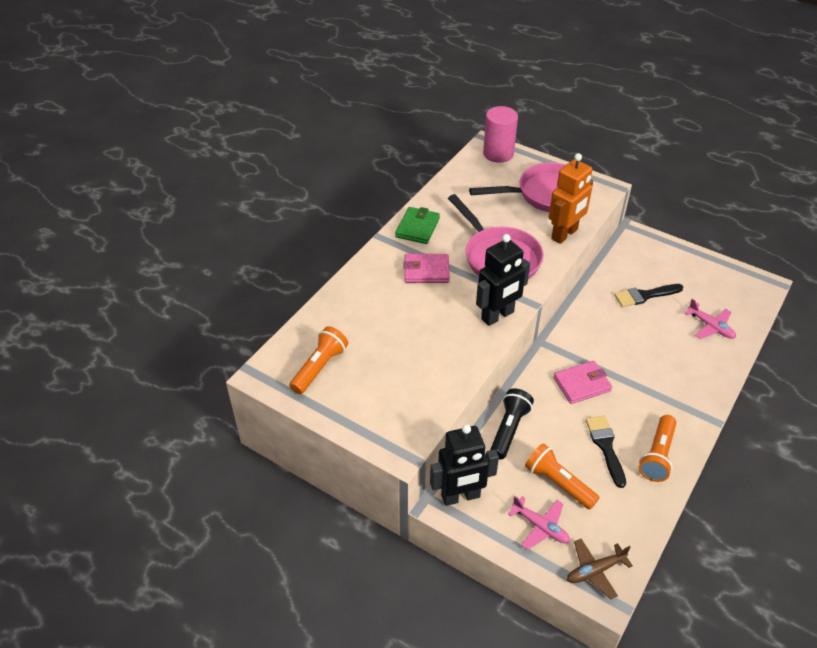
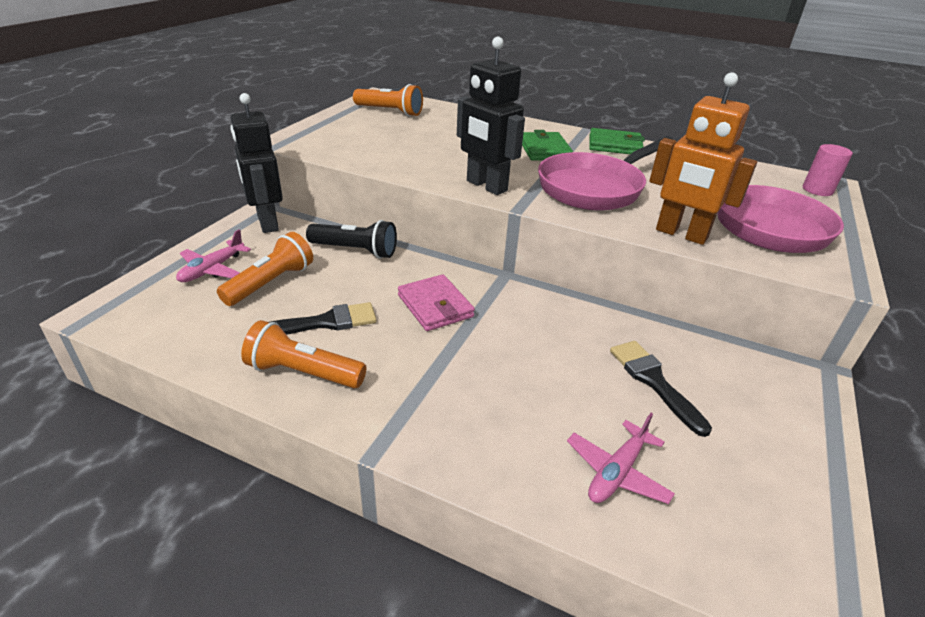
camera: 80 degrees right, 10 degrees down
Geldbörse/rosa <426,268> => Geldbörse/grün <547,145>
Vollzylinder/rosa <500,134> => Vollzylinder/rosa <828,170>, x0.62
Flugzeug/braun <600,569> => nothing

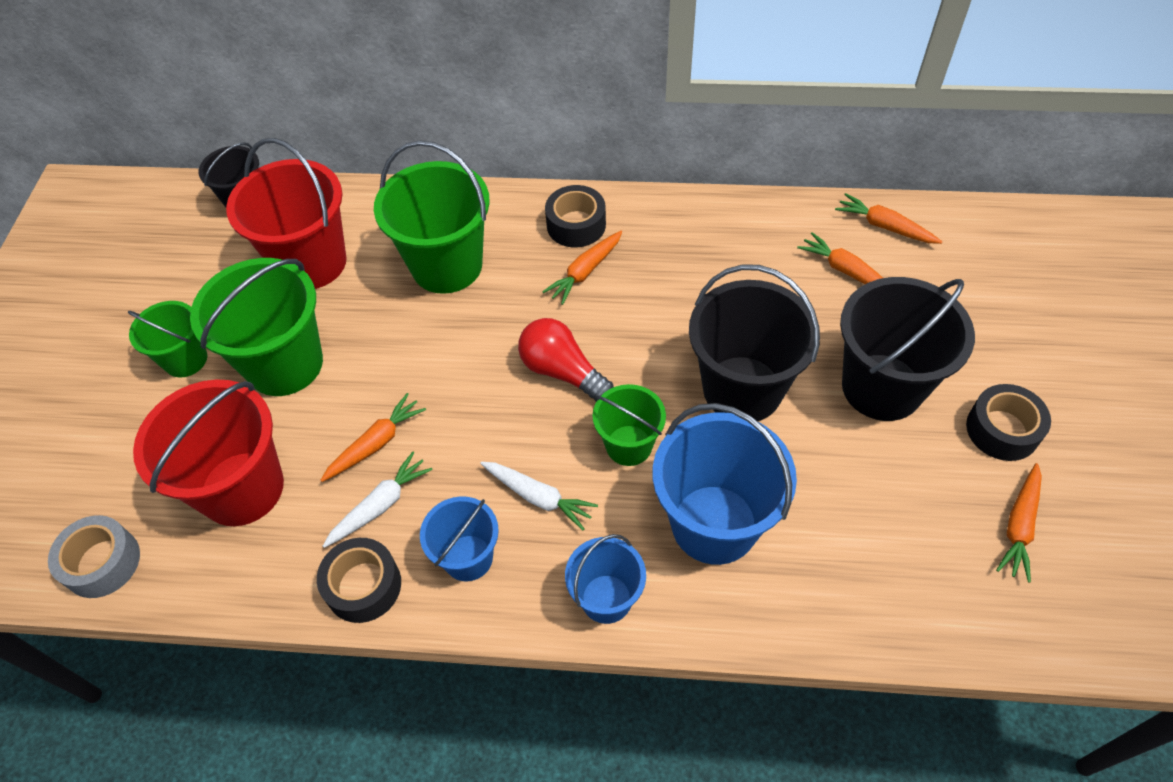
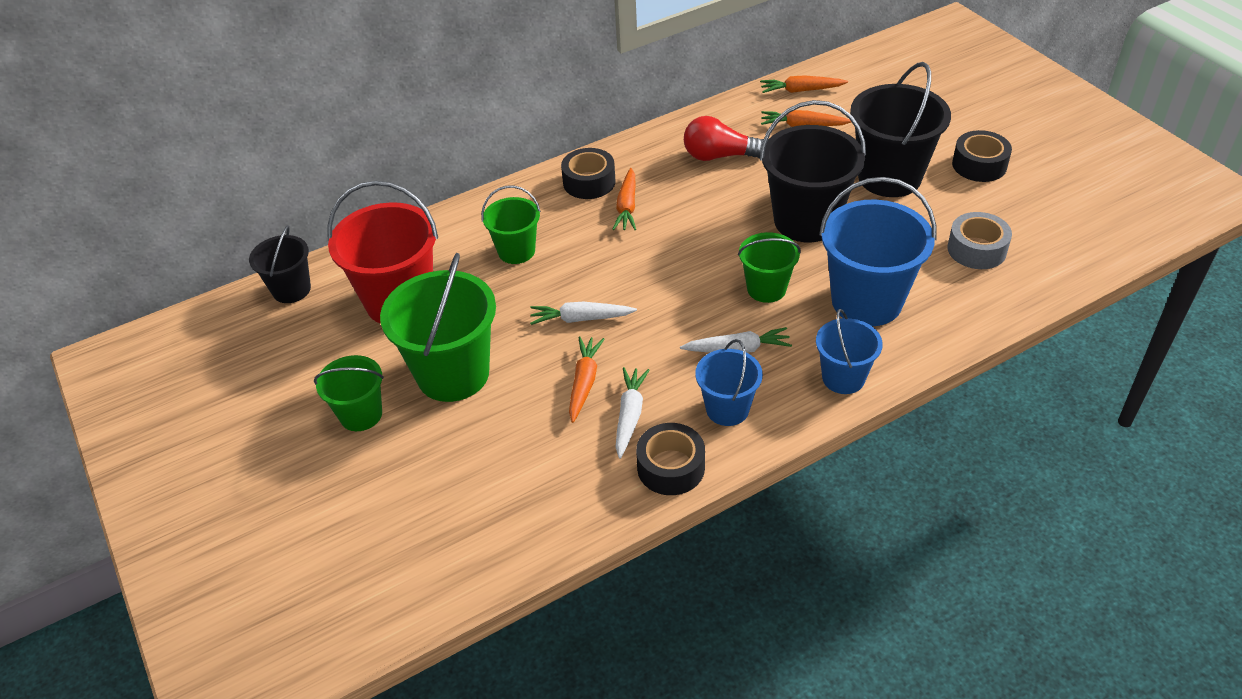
camera: 35 degrees left, 10 degrees down
Klebeband/grau <94,556> => Klebeband/grau <979,240>, relocated
Eimer/rot <208,452> => nothing
Eimer/grün <432,217> => Eimer/grün <511,224>, x0.57
Glühbirne/rot <566,360> => Glühbirne/rot <724,138>, relocated
Karotte/orange <1019,523> => nothing
nothing => Karotte/weiß <583,313>

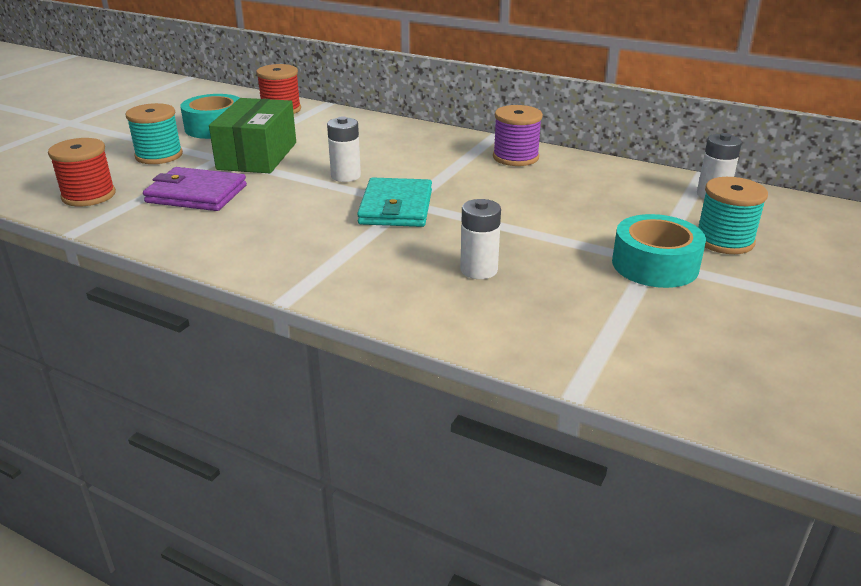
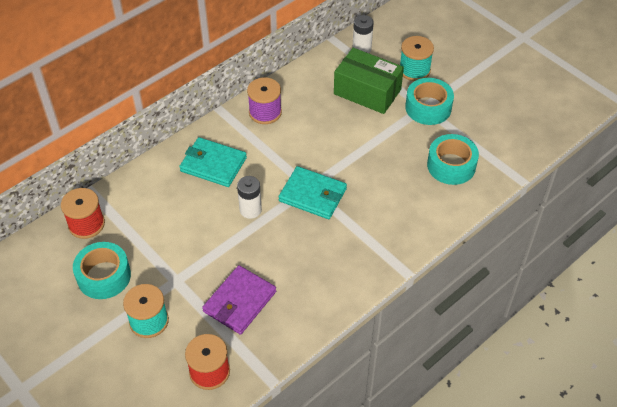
camera: 70 degrees left, 20 degrees up
Schachtel/grün <252,135> => Schachtel/grün <369,81>, relocated
Batterie/weiß <480,239> => nothing
nothing => Geldbörse/türkis <213,162>
nothing => Klebeband/türkis <453,159>

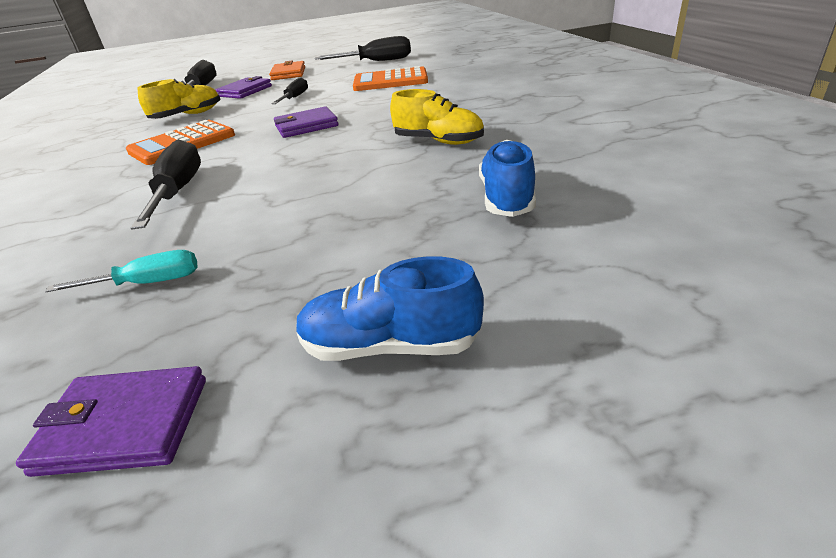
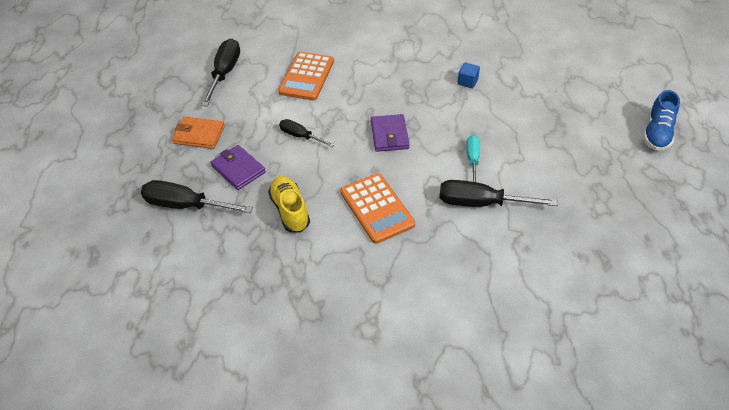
camera: 75 degrees left, 15 degrees up
Geldbörse/lila <111,421> => nothing
Schraubenzieher/türkis <121,271> => Schraubenzieher/türkis <473,158>, relocated
Schuh/gelb <437,117> => Kubus/blau <469,75>
Schuh/blau <507,178> => nothing

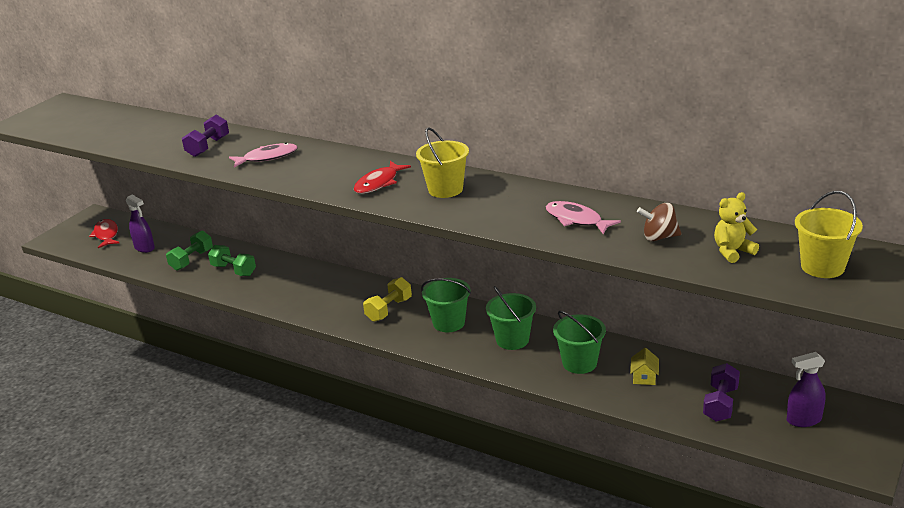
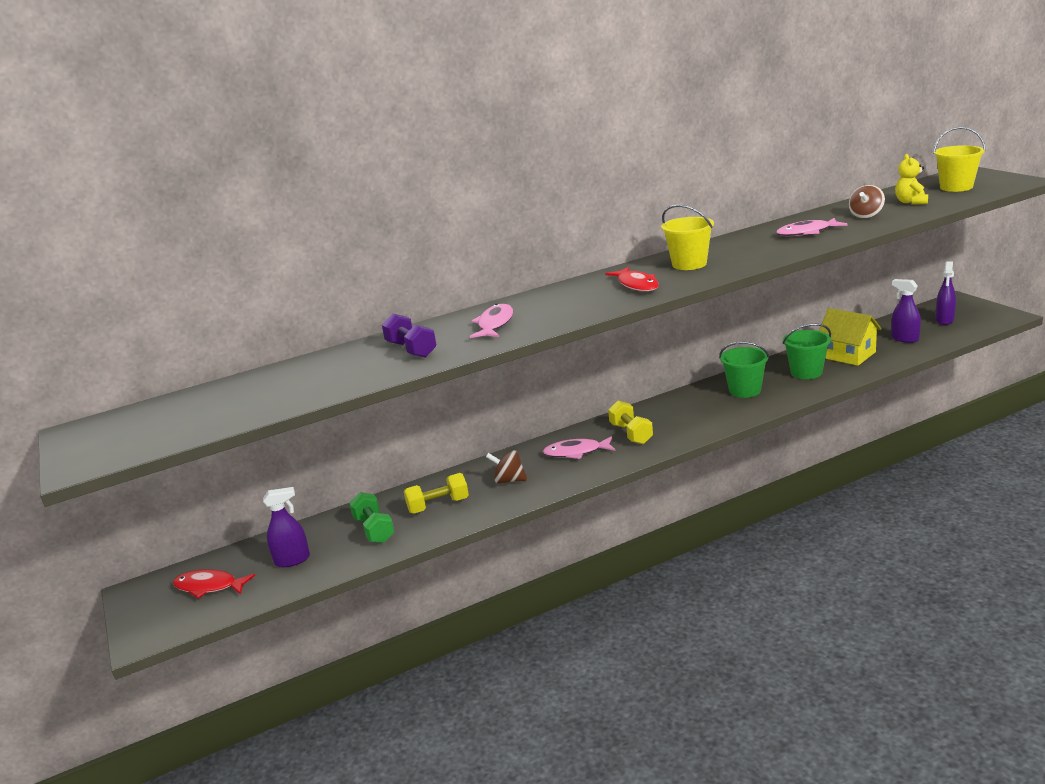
camera: 55 degrees left, 5 degrees down
Hantel/grün <232,260> => Hantel/gelb <436,493>
Eimer/grün <446,305> => nothing
Haus/gelb <644,366> => Haus/gelb <850,337>, x2.02
Hantel/lila <721,392> => Sprühflasche/lila <906,311>
nothing => Kreisel/braun <506,467>
nothing => Fisch/rosa <579,448>

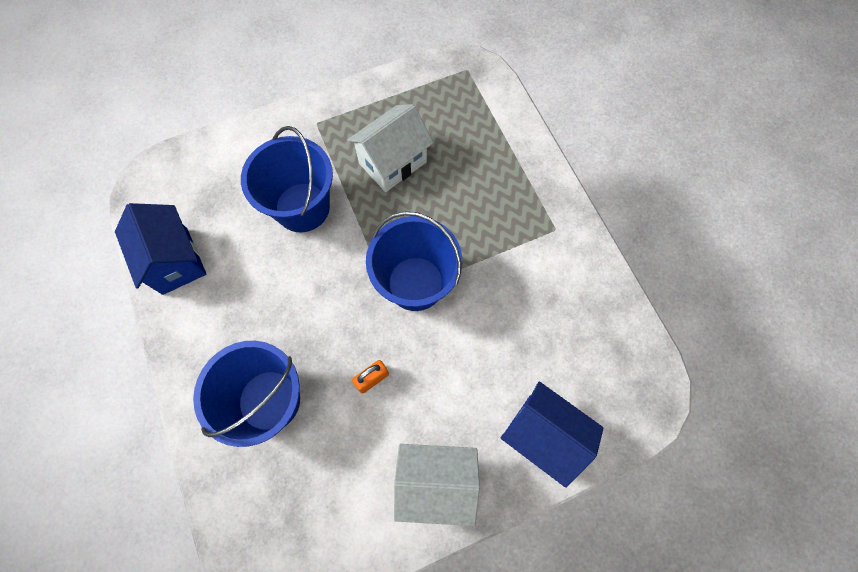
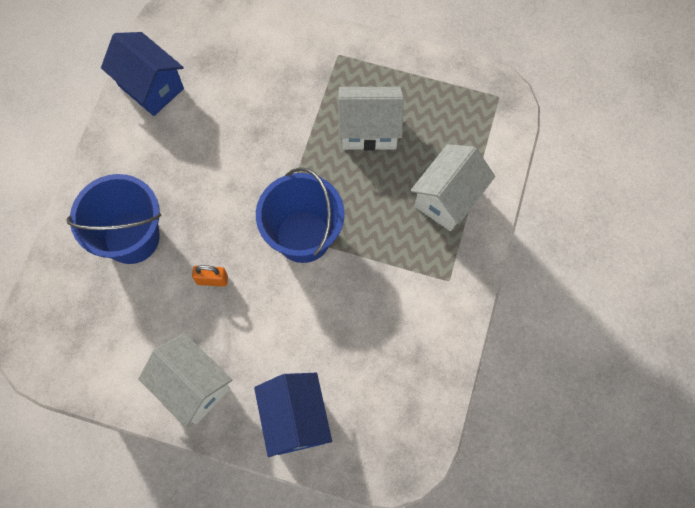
camera: 40 degrees right, 0 degrees up
Haus/blau <160,249> => Haus/blau <142,74>, 60 degrees counterclockwise
Eimer/blau <287,179> => nothing
nothing => Haus/weiß <452,187>

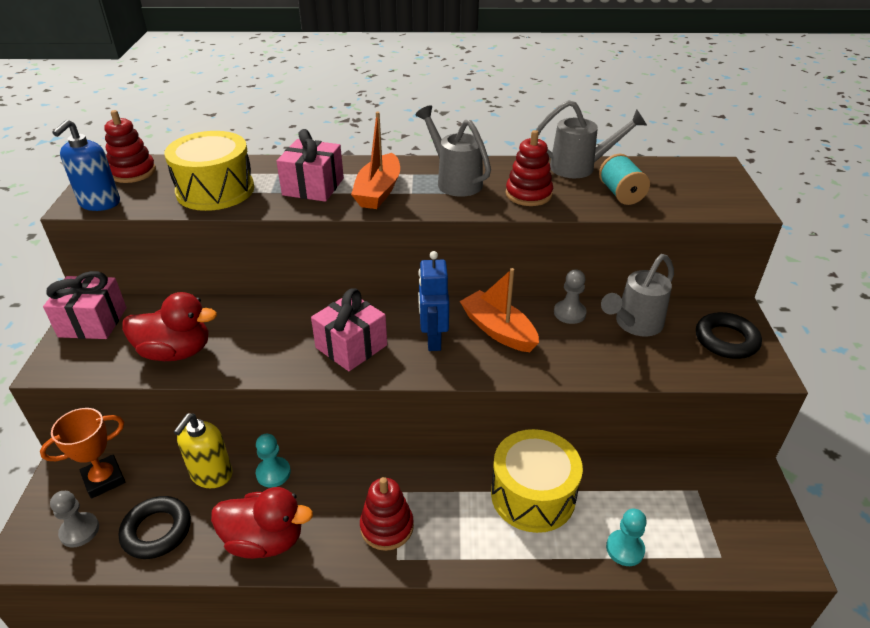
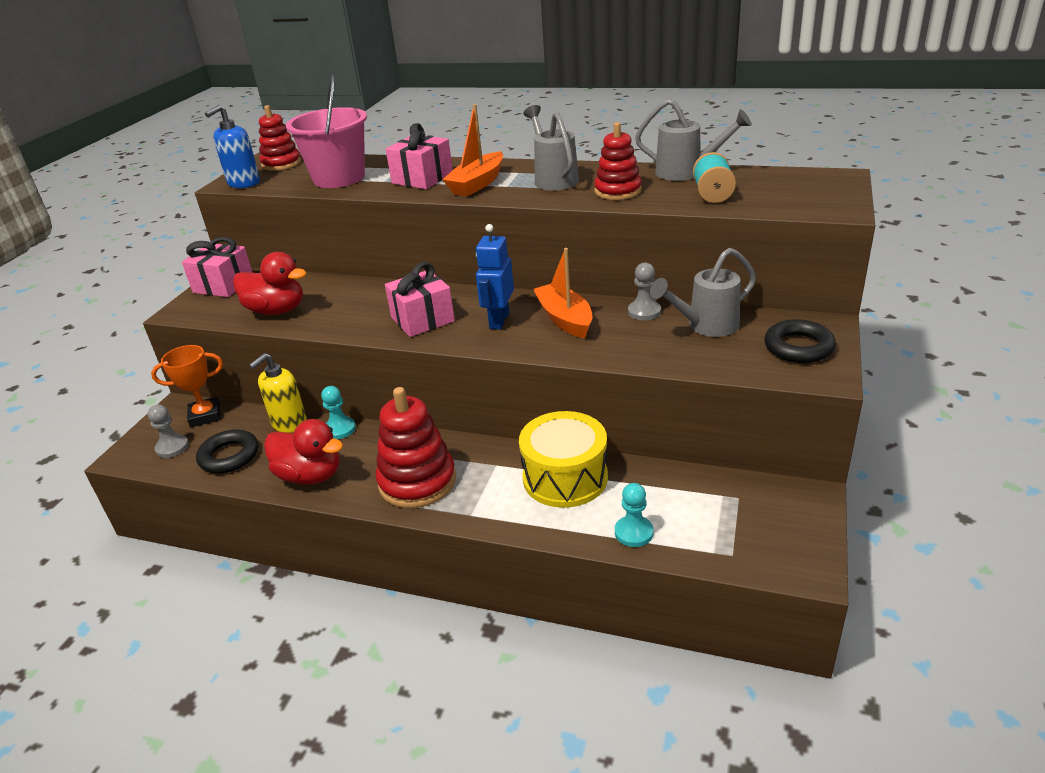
camera: 20 degrees right, 5 degrees down
Trommel/gelb <209,171> => Eimer/rosa <326,131>
Stapelspielzeug/rot <387,514> => Stapelspielzeug/rot <416,447>, x1.54

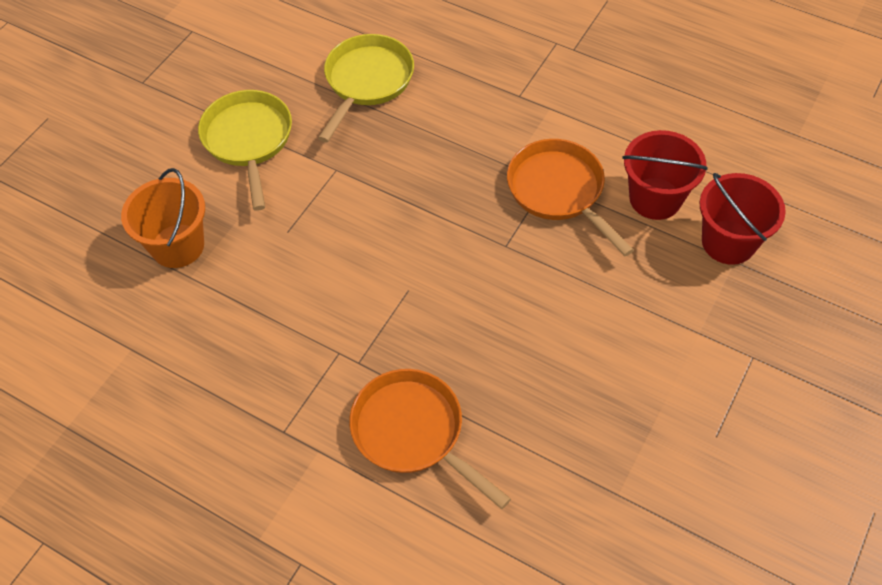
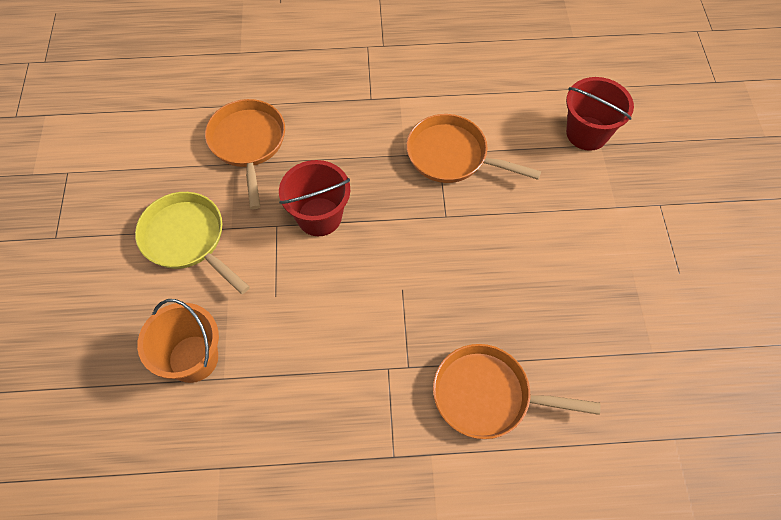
camera: 35 degrees left, 5 degrees up
Pfanne/gelb <366,88> => Pfanne/orange <245,154>
Eimer/rot <665,175> => Eimer/rot <314,198>, relocated

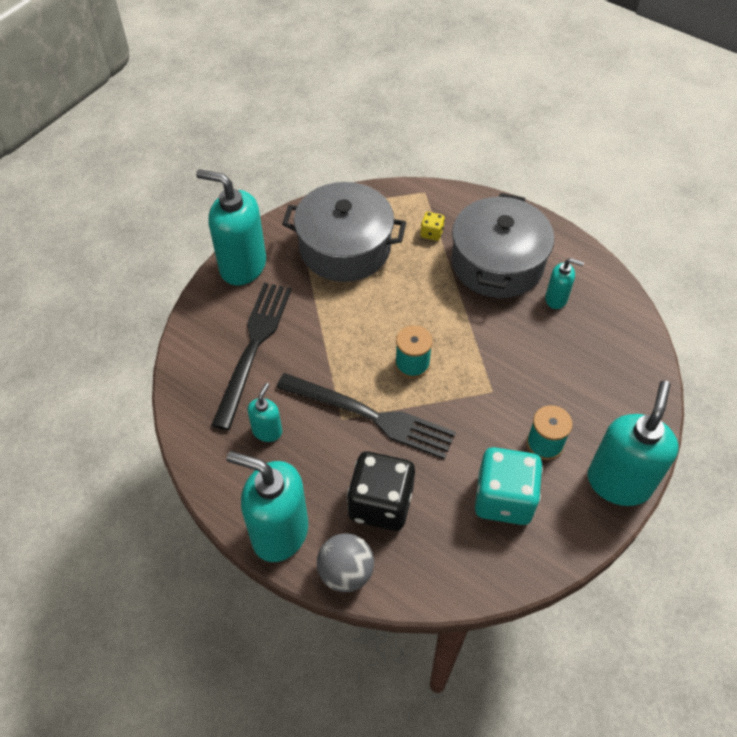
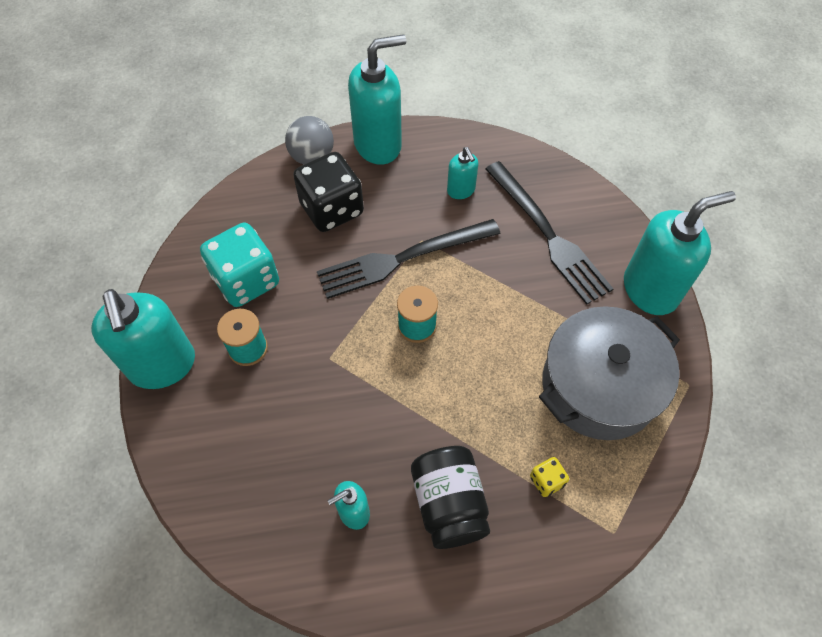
camera: 135 degrees right, 5 degrees up
Kochtopf/grau <503,245> => Einmachglas/schwarz <450,497>

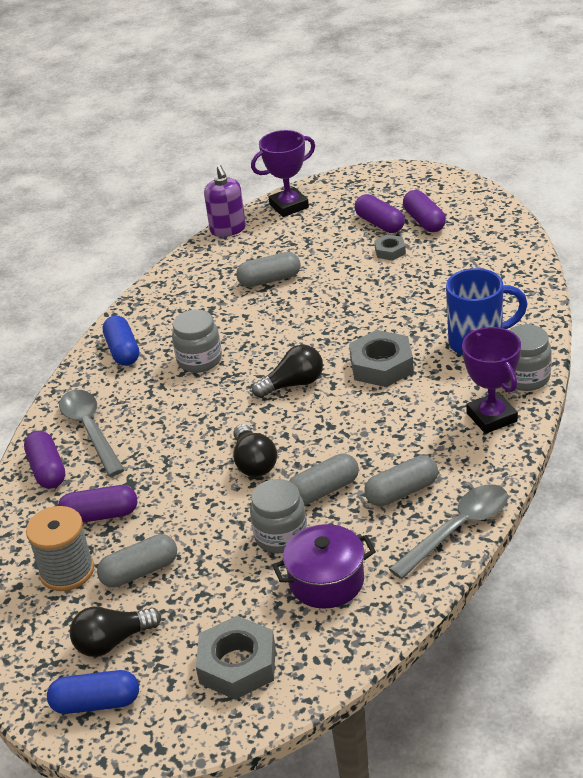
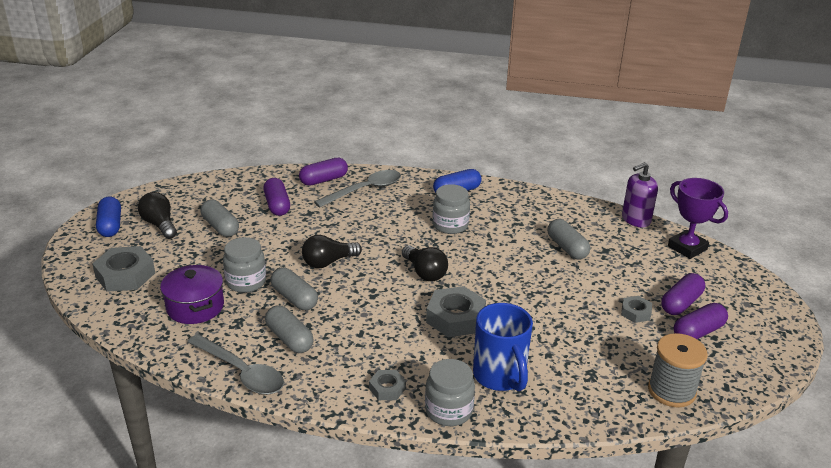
camera: 75 degrees right, 5 degrees down
Garnrolle/grau <60,548> => Garnrolle/grau <678,370>, relocated
Pokal/lila <491,380> => Sechskantmutter/grau <387,385>

